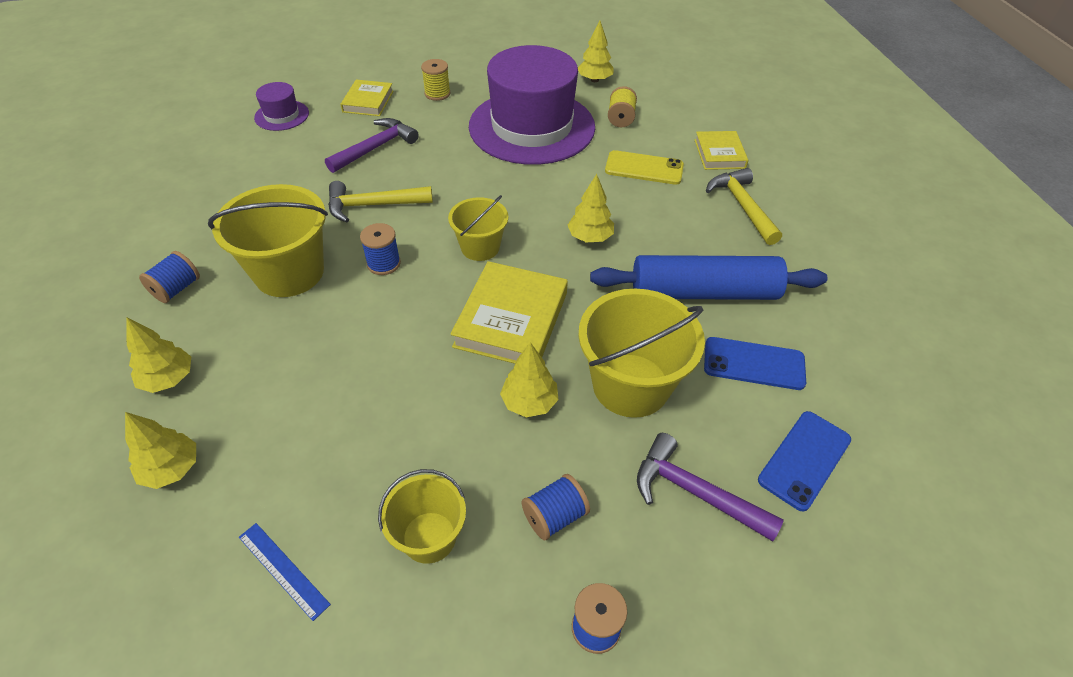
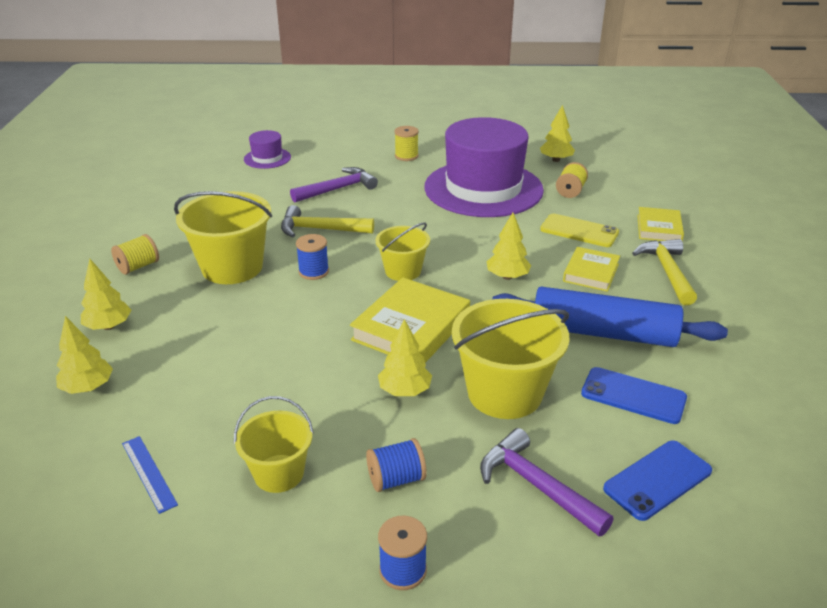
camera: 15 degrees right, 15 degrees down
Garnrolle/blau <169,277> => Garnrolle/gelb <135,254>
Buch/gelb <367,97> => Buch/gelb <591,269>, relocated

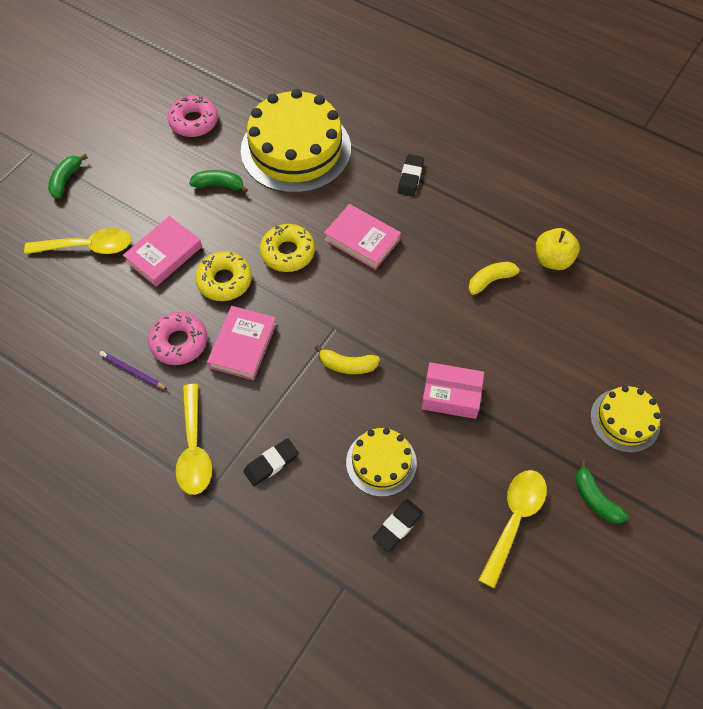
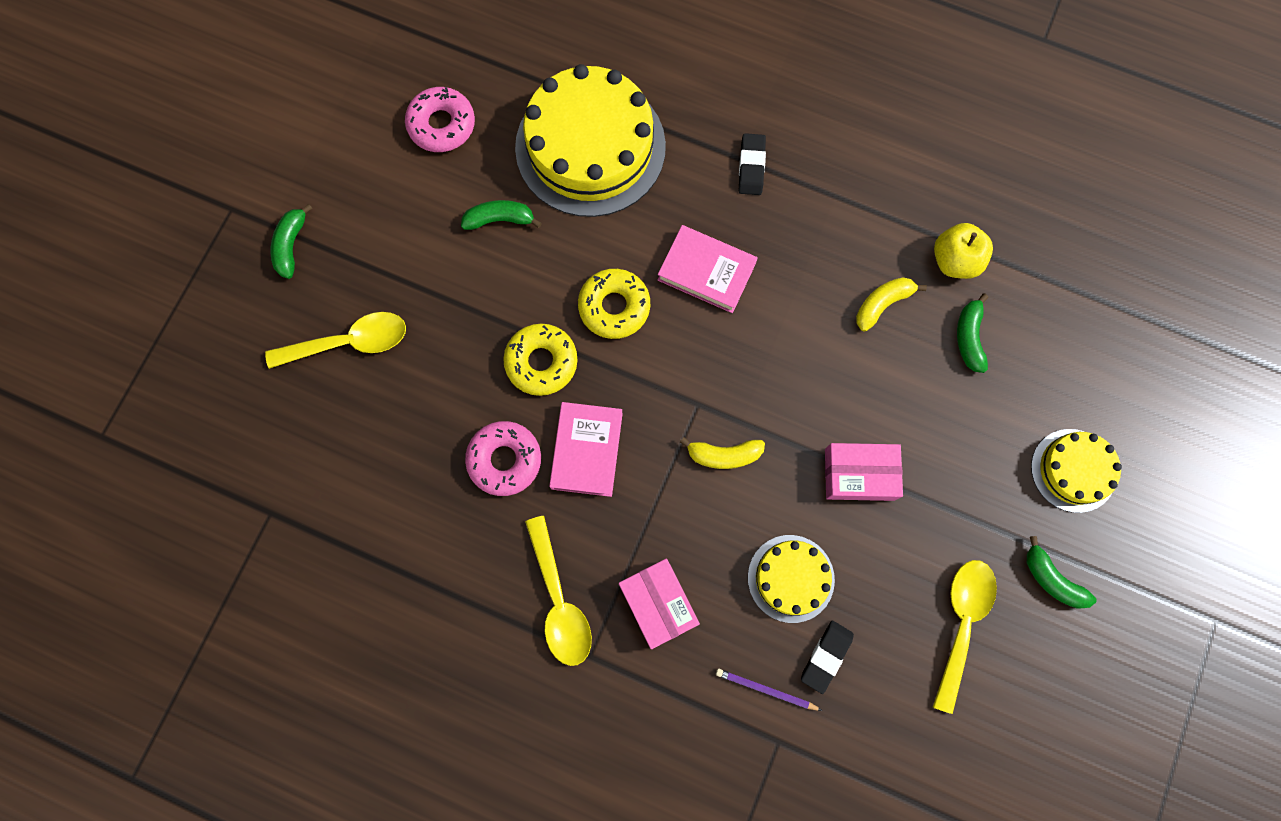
camera: 10 degrees left, 15 degrees up
Bleistift/lila <133,370> => Bleistift/lila <769,690>, relocated
Buch/rosa <162,251> => nothing
Radiergummi/schwarz <271,462> => Schachtel/rosa <659,604>
nothing => Banane/grün <972,333>

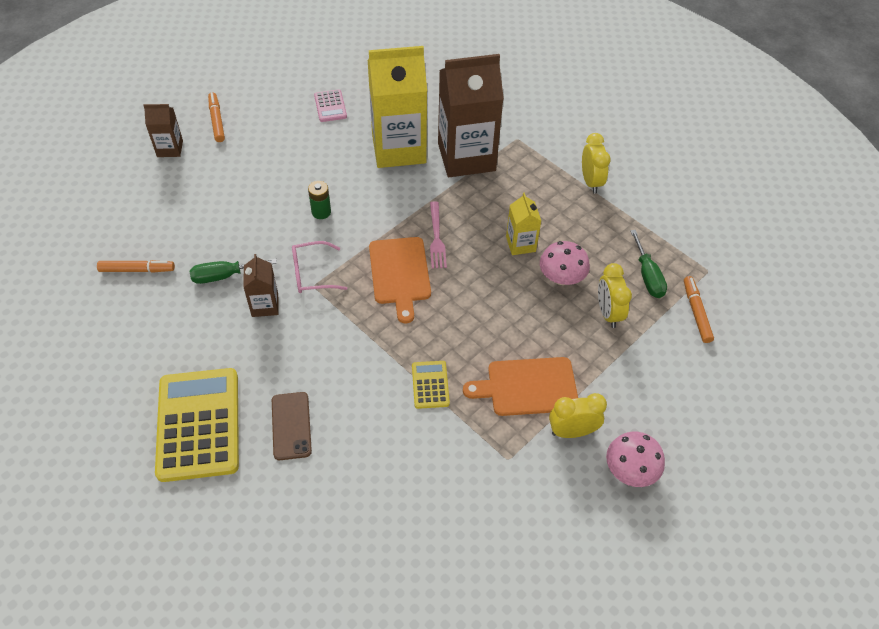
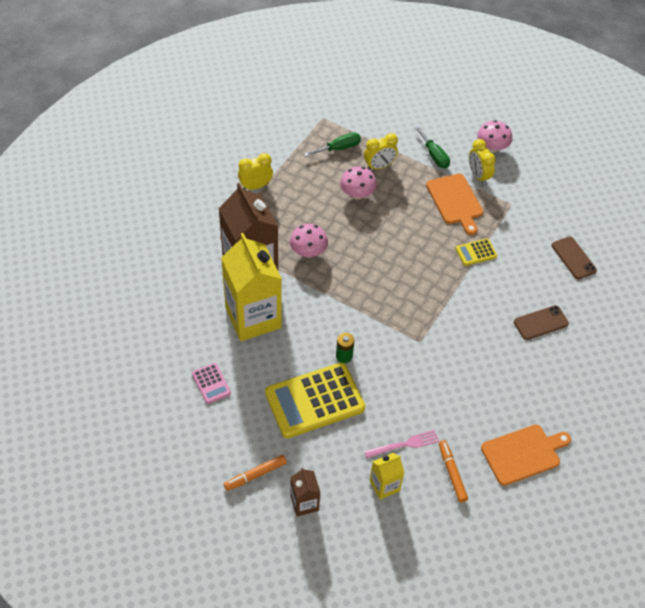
camera: 105 degrees left, 0 degrees up
Taschenrechner/gelb <197,425> => Taschenrechner/gelb <315,400>, relocated
Schraubenzieher/grün <233,271> => Schraubenzieher/grün <432,147>, relocated
Getränkekarton/braun <261,285> => nothing
Brille/rosa <320,267> => nothing
Taschenrechner/rosa <330,105> => Taschenrechner/rosa <211,383>, 90 degrees clockwise
Schneidebrett/orange <400,280> => Schneidebrett/orange <526,455>, relocated
Gabel/rosa <438,234> => Gabel/rosa <401,444>, relocated
Getränkekarton/gelb <523,224> => Getränkekarton/gelb <387,476>, relocated
Filzstift/orange <699,309> => nothing
nothing => Pilz/rosa <309,241>
nothing => Handy/braun <574,257>

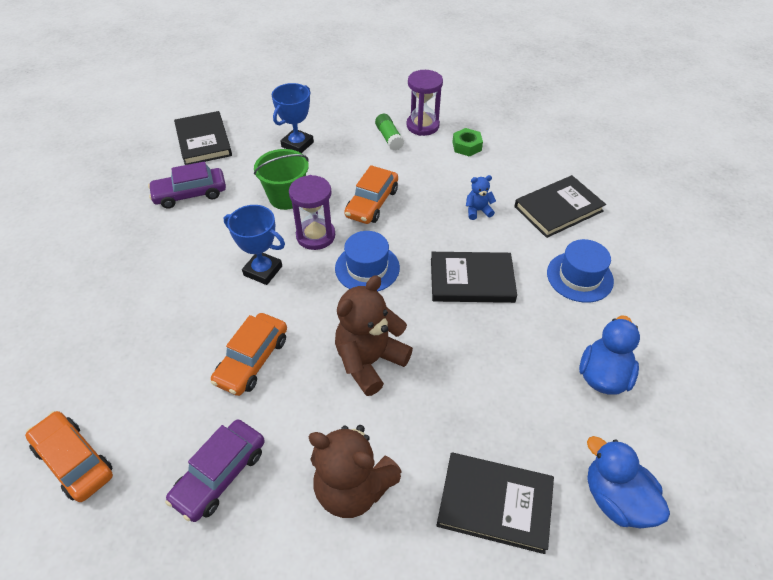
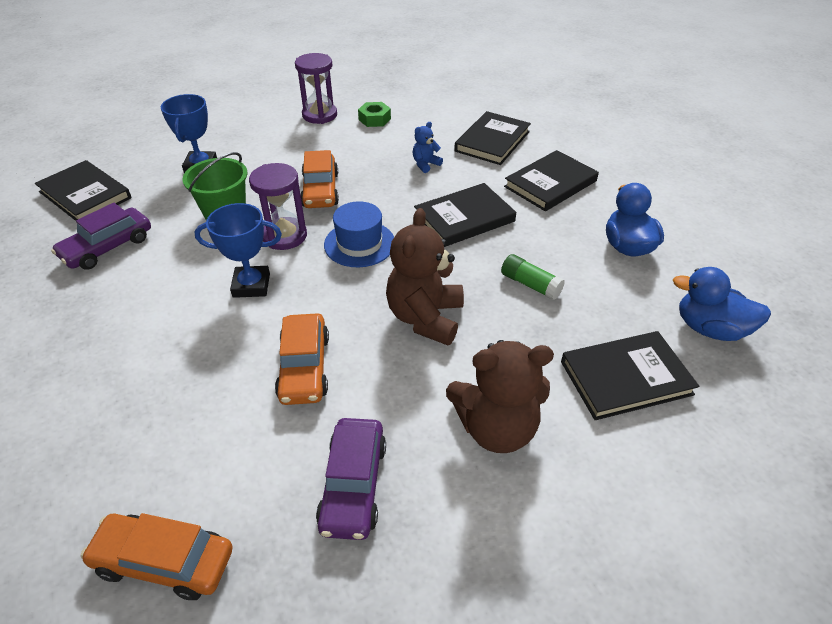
camera: 30 degrees left, 5 degrees down
Klebestift/grün <389,132> => Klebestift/grün <533,277>, relocated
Hut/blau <580,271> => Buch/schwarz <551,180>

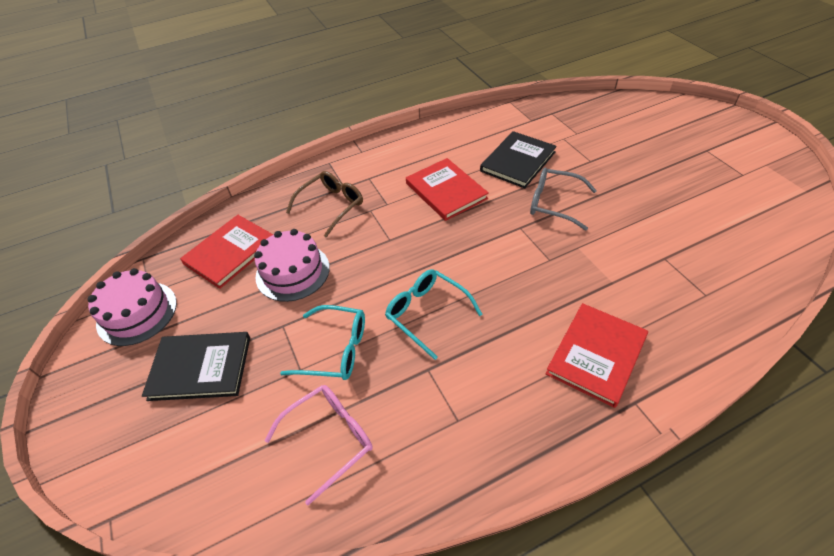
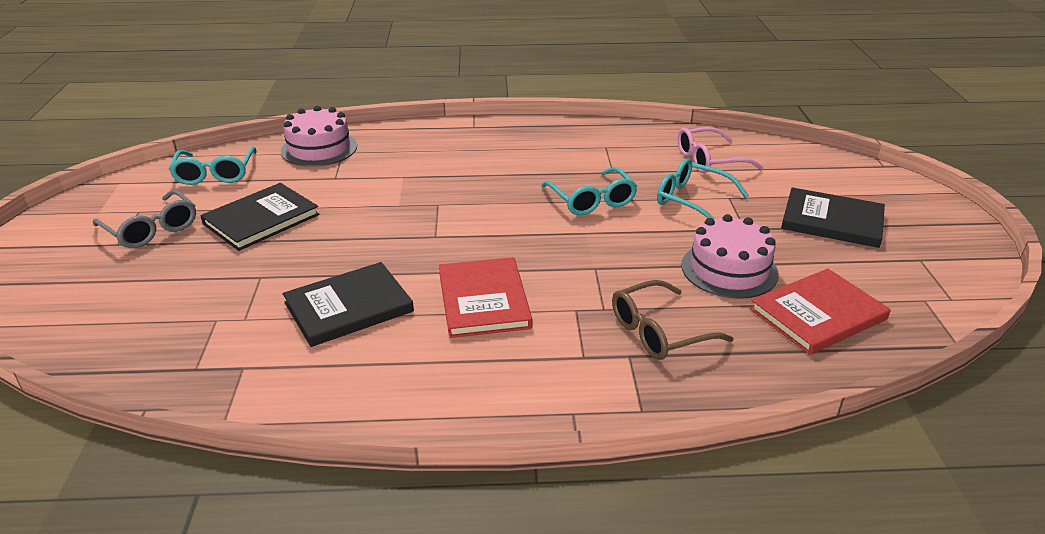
camera: 160 degrees left, 15 degrees down
Kuchen/rosa <132,307> => Kuchen/rosa <319,136>, relocated
Brille/grau <563,199> => Brille/grau <144,219>, relocated
Buch/rot <597,355> => nothing
nothing => Brille/türkis <213,165>
nothing => Buch/schwarz <259,217>

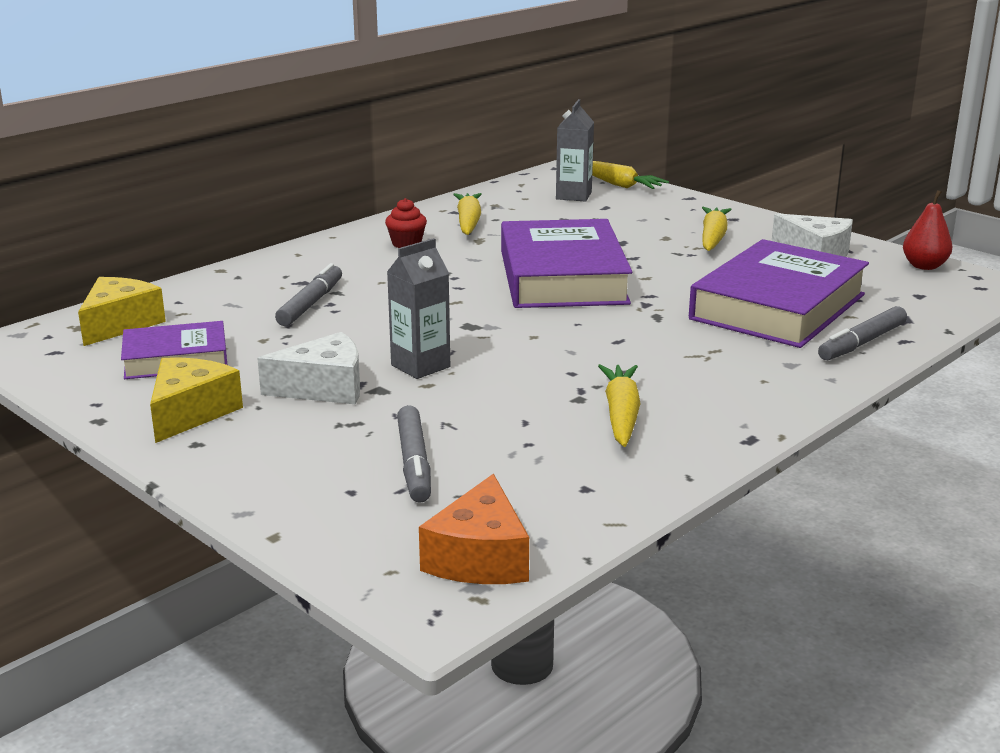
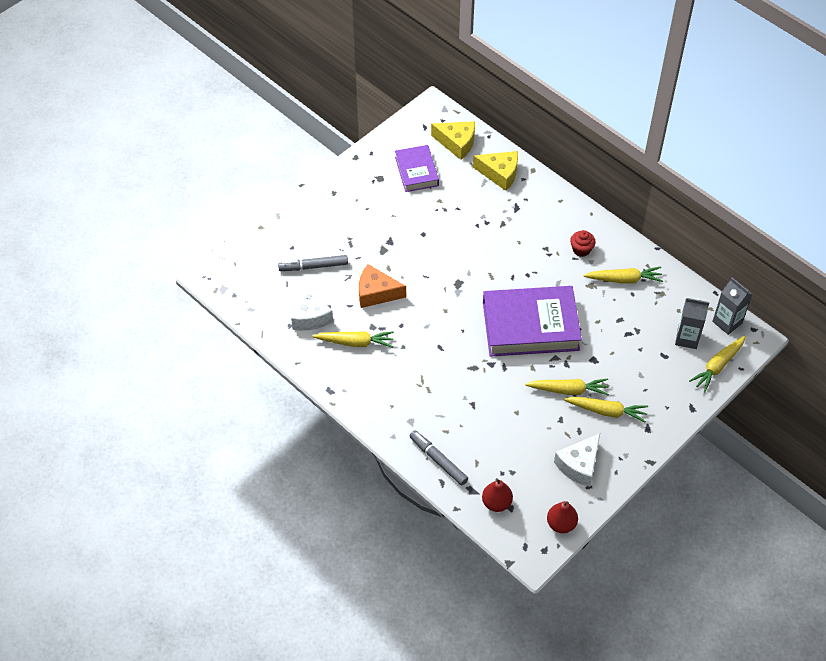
camera: 90 degrees right, 30 degrees up
Käse/gelb <196,400> => Käse/gelb <495,171>, relocated
Käse/weiß <308,368> => Käse/weiß <312,306>, relocated
Filzstift/grau <308,294> => nothing
Getränkekarton/grau <418,308> => Getränkekarton/grau <732,306>, relocated
Käse/orange <474,529> => Käse/orange <382,286>, relocated
Buch/lila <779,293> => nothing
nothing => Birne/rot <497,495>
nothing => Karotte/gelb <567,387>

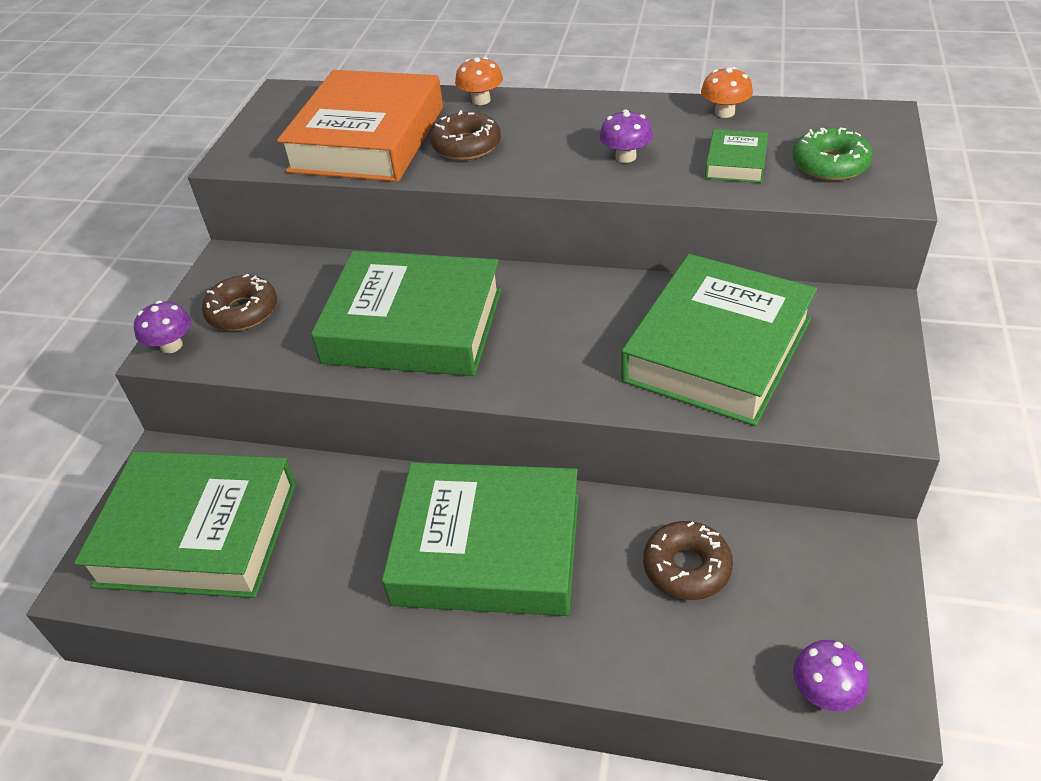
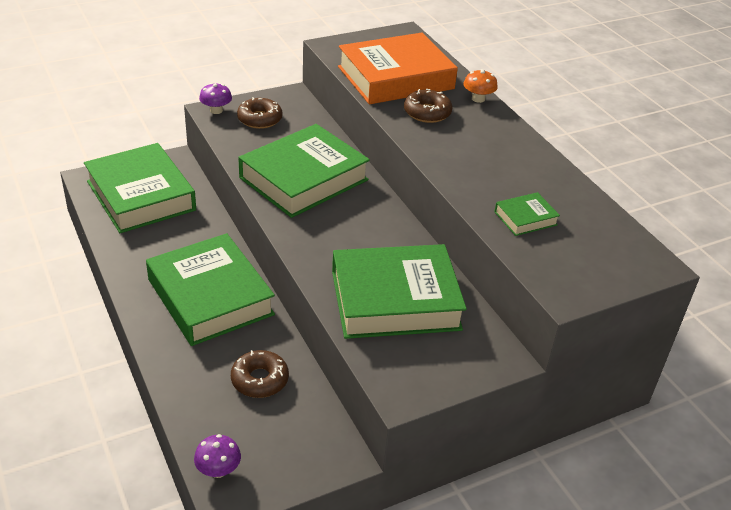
camera: 45 degrees right, 5 degrees down
Buch/grün <406,313> => Buch/grün <304,171>, 75 degrees clockwise
Pilz/lila <626,136> => nothing
Pilz/orange <727,92> => nothing
Donut/grün <832,154> => nothing

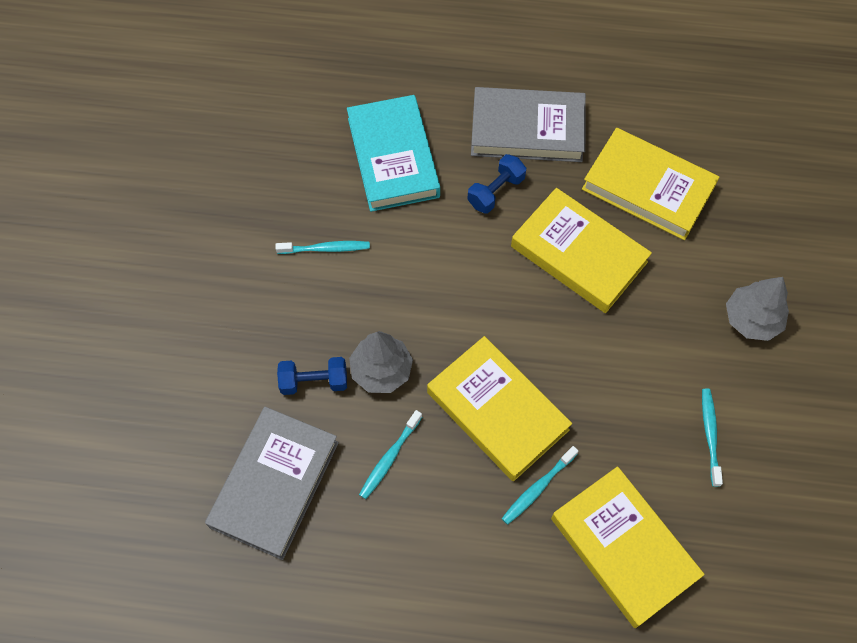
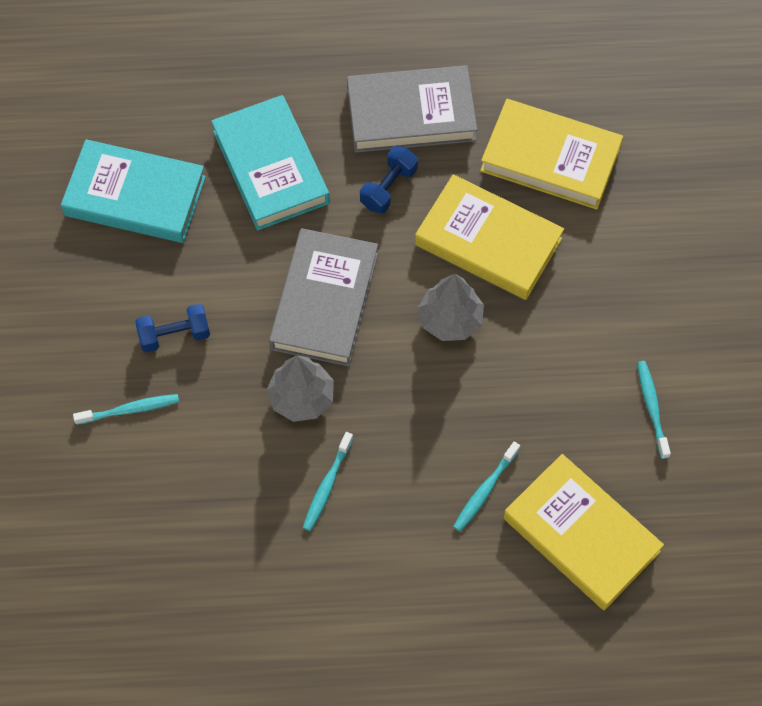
camera: 10 degrees left, 0 degrees up
Buch/grau <272,483> => Buch/grau <323,297>, relocated
Zahnbürste/türkis <322,247> => Zahnbürste/türkis <126,409>, relocated
Hantel/blau <312,376> => Hantel/blau <172,328>, relocated
Buch/gelb <499,408> => nothing
Baum/grau <757,309> => Baum/grau <451,307>, relocated
nothing => Buch/türkis <133,191>

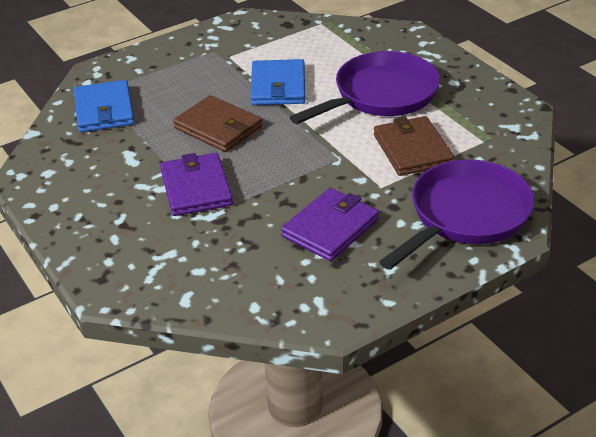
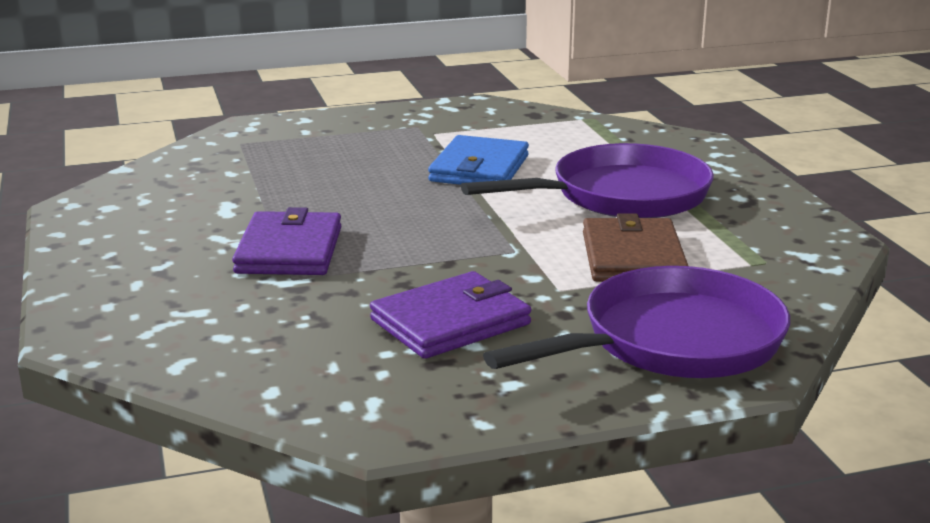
camera: 15 degrees right, 15 degrees down
Geldbörse/blau <104,106> => nothing
Geldbörse/braun <217,123> => nothing

